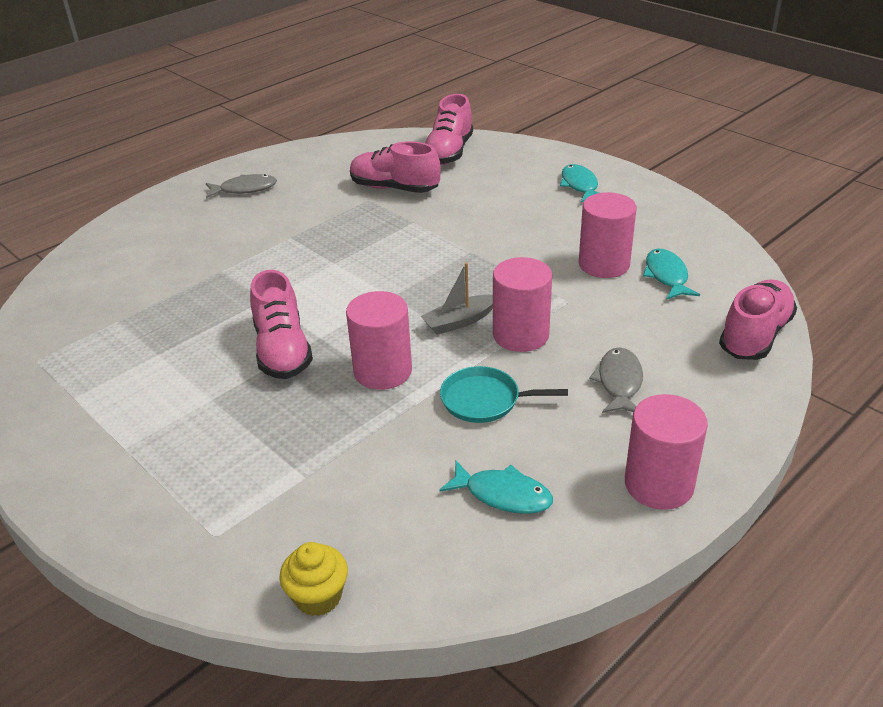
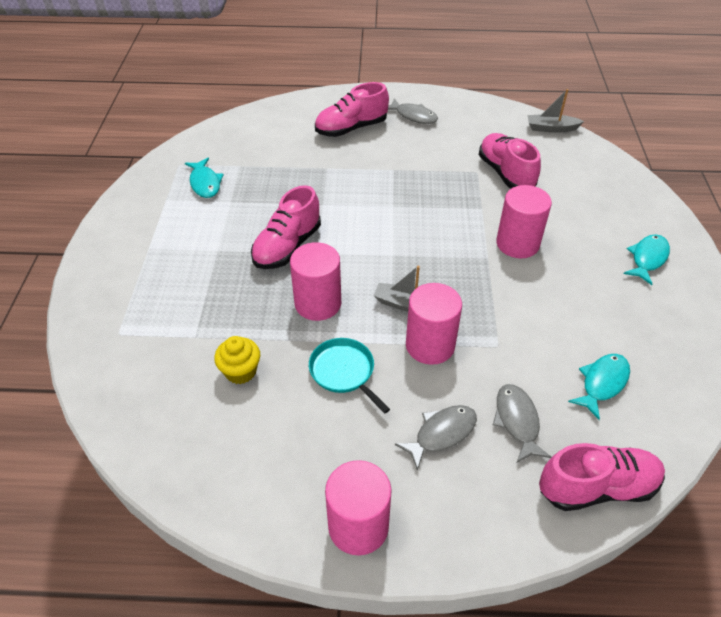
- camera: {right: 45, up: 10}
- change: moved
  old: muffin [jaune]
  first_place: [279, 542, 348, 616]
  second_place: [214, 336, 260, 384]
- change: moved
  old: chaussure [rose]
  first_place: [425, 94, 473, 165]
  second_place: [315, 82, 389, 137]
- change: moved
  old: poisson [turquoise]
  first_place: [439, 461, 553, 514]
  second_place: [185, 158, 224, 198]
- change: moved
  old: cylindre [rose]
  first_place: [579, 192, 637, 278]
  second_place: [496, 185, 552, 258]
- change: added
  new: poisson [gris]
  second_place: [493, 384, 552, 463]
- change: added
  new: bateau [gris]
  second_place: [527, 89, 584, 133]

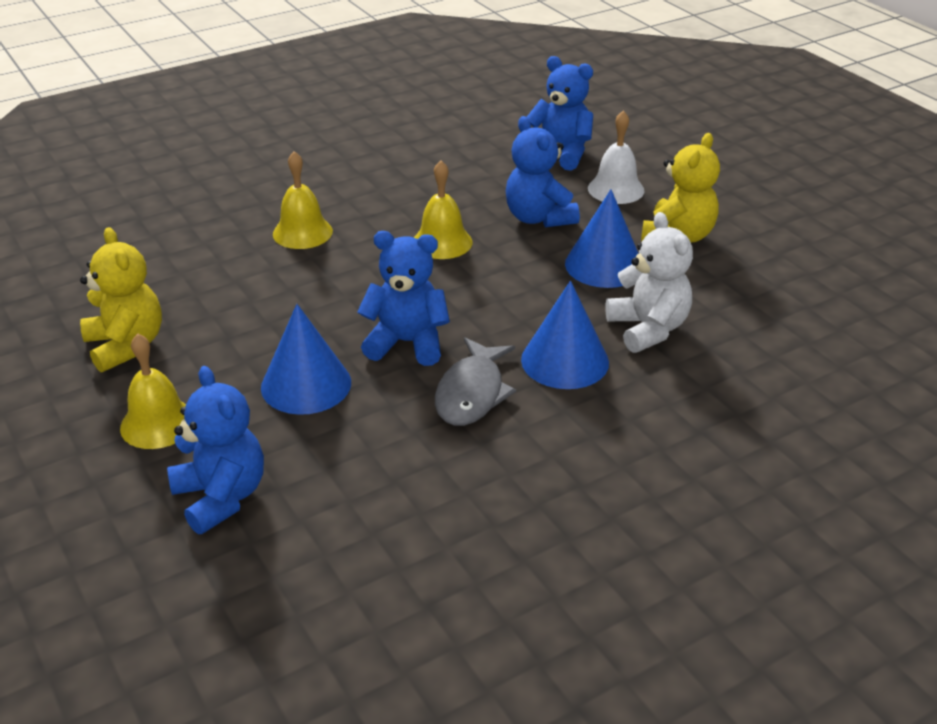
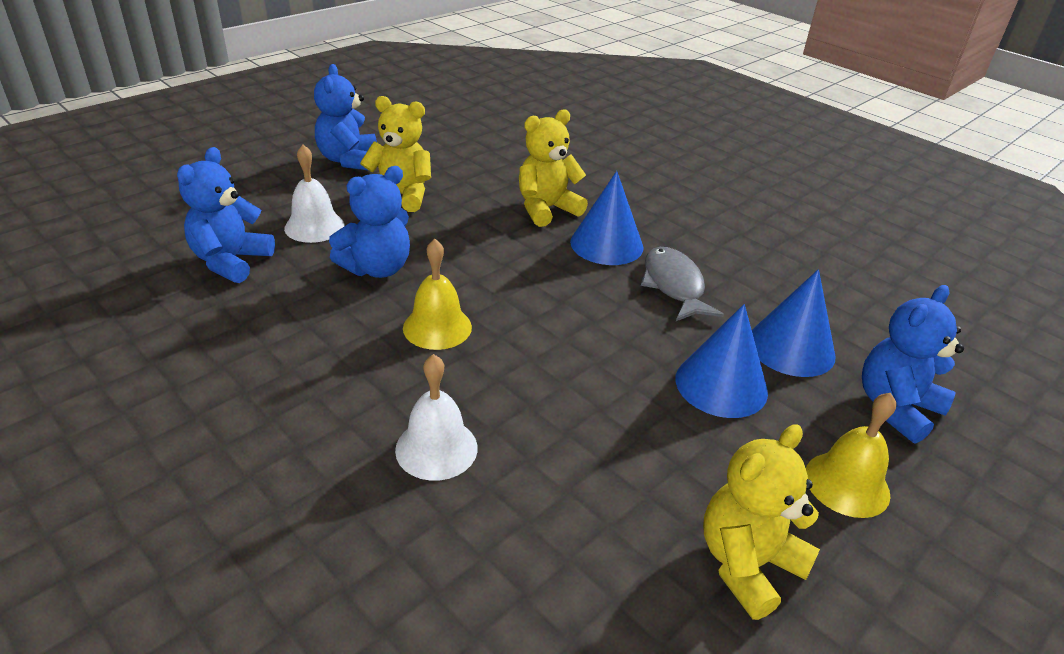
- camera: {right: -105, up: 0}
- change: recoloured
  old: cloche [jaune]
  new: cloche [blanc]
  first_place: [273, 151, 333, 249]
  second_place: [395, 354, 478, 481]
- change: moved
  old: ours en peluche [bleu]
  first_place: [357, 231, 450, 366]
  second_place: [314, 64, 377, 171]
- change: turned
  old: poisson [gris]
  first_place: [435, 337, 516, 426]
  second_place: [641, 247, 724, 321]
  degrees: -105
- change: moved
  old: cône [bleu]
  first_place: [565, 189, 639, 288]
  second_place: [752, 269, 836, 377]
- change: recoloured
  old: ours en peluche [blanc]
  new: ours en peluche [jaune]
  first_place: [605, 212, 693, 353]
  second_place: [519, 109, 588, 227]

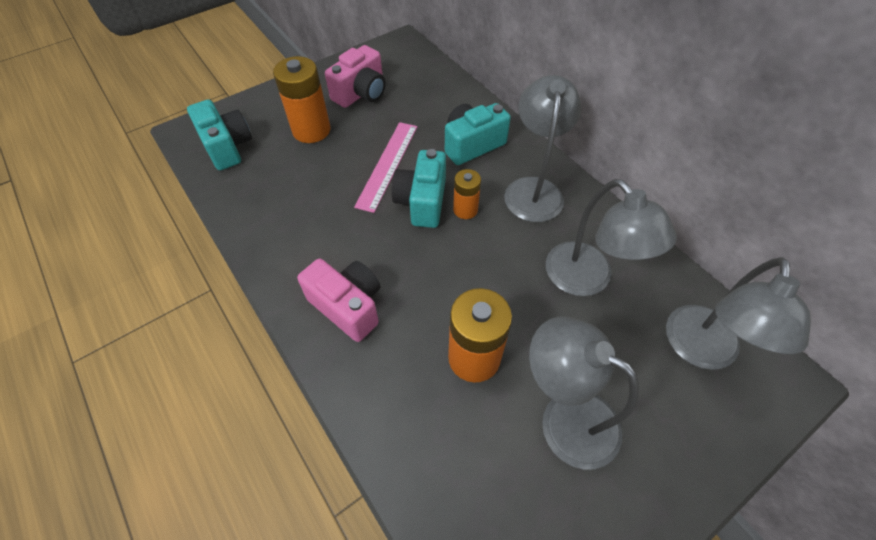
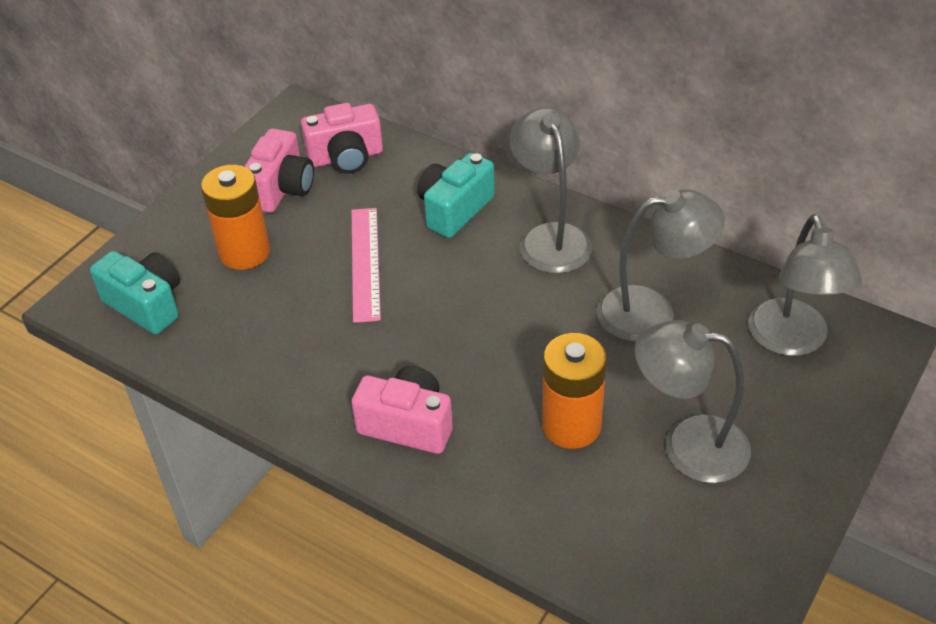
- camera: {right: -20, up: -10}
- change: removed
  old: appareil photo [turquoise]
  first_place: [392, 149, 446, 228]
- change: removed
  old: pile [orange]
  first_place: [453, 169, 481, 219]
- change: turned
  old: lampe [gris]
  first_place: [546, 179, 677, 296]
  second_place: [597, 189, 725, 342]
  degrees: -45
- change: added
  new: appareil photo [rose]
  second_place: [301, 103, 383, 174]

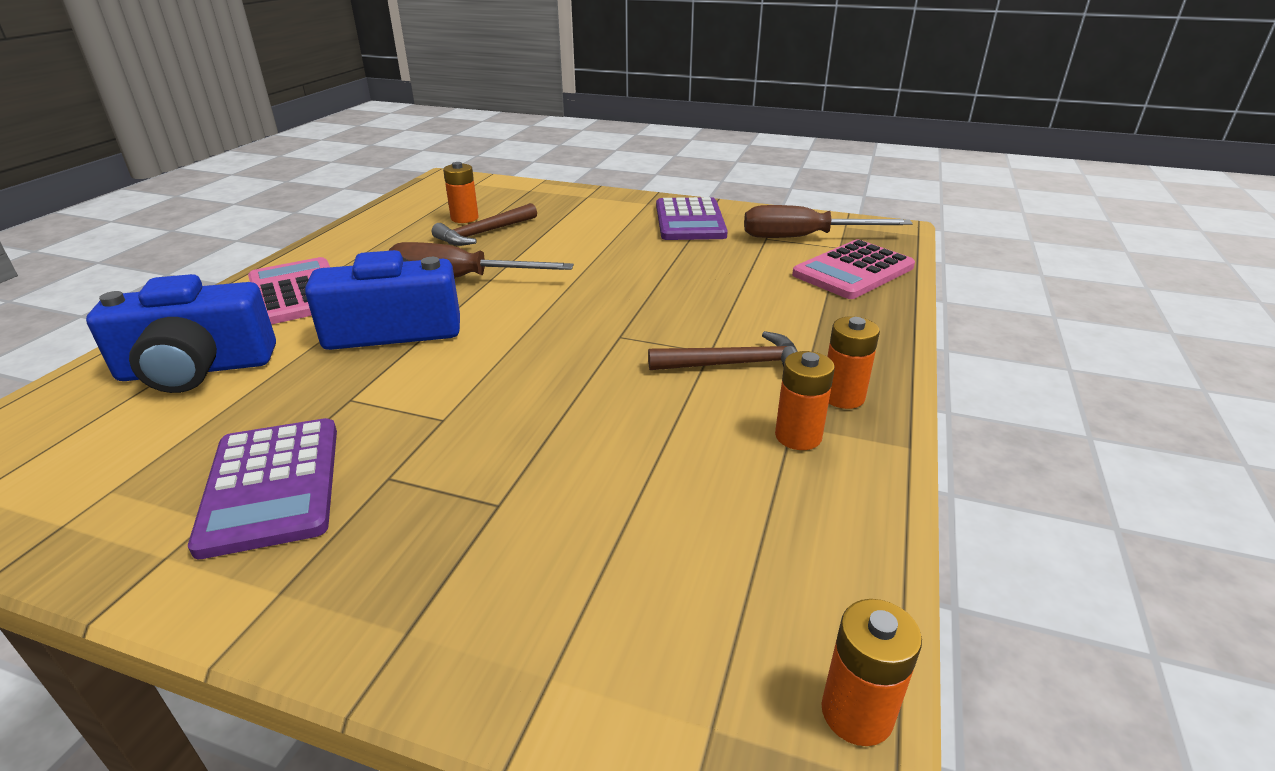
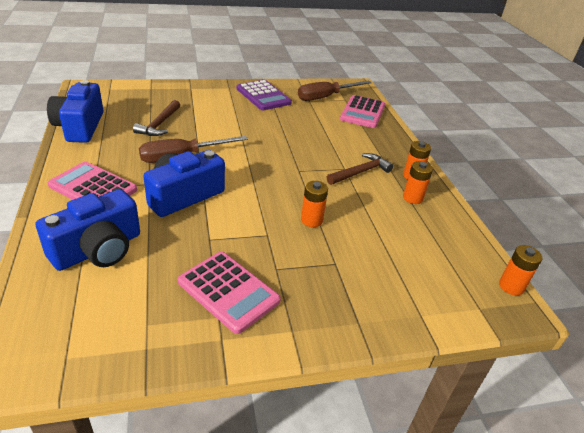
- camera: {right: -35, up: 5}
- change: recoloured
  old: calculatrice [violet]
  new: calculatrice [rose]
  first_place: [188, 418, 337, 559]
  second_place: [178, 252, 281, 334]
- change: moved
  old: pile [orange]
  first_place: [443, 162, 479, 223]
  second_place: [301, 181, 328, 227]
- change: added
  new: appareil photo [bleu]
  second_place: [47, 80, 103, 143]

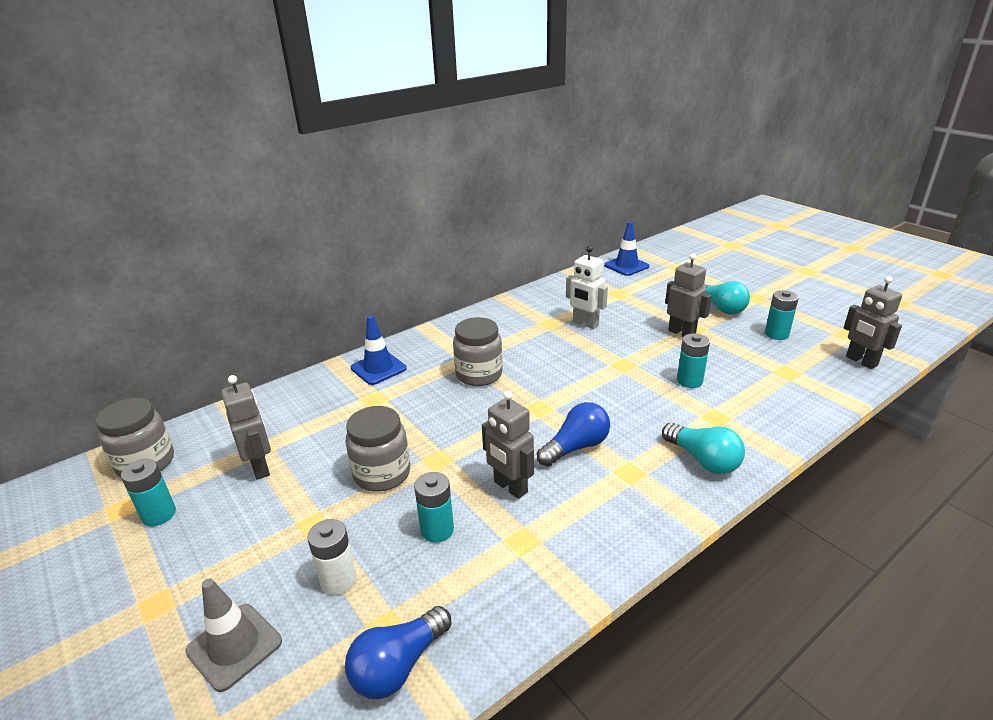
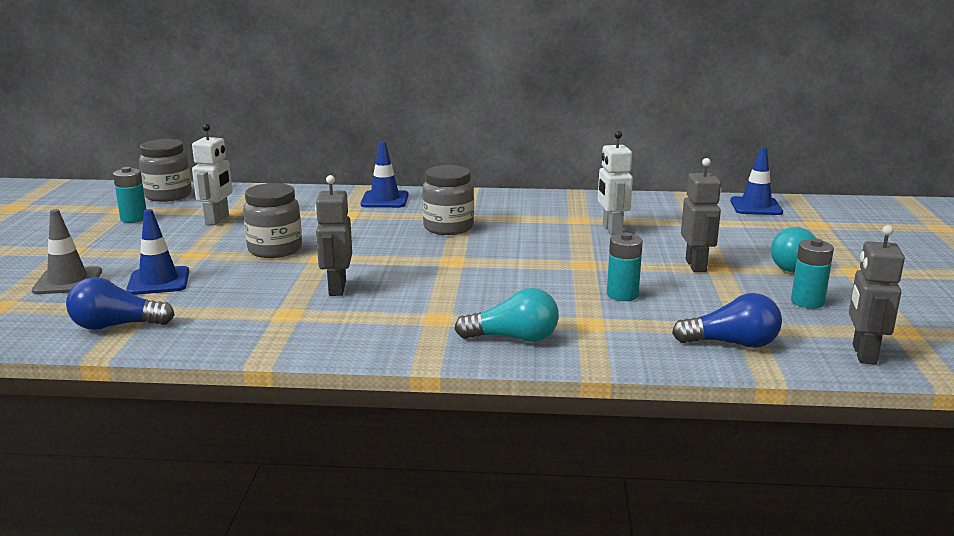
- camera: {right: 40, up: -10}
- change: recoloured
  old: robot [gris]
  new: robot [blanc]
  first_place: [221, 375, 271, 480]
  second_place: [192, 124, 232, 225]
- change: replaced
  old: pile [blanc]
  new: cône de chantier [bleu]
  first_place: [307, 519, 357, 595]
  second_place: [126, 209, 189, 295]
- change: removed
  old: pile [turquoise]
  first_place: [414, 472, 454, 543]
- change: moved
  old: ampoule [bleu]
  first_place: [537, 402, 610, 467]
  second_place: [672, 293, 782, 348]
- change: turned
  old: ampoule [turquoise]
  first_place: [662, 423, 745, 474]
  second_place: [454, 288, 559, 342]
  degrees: -90

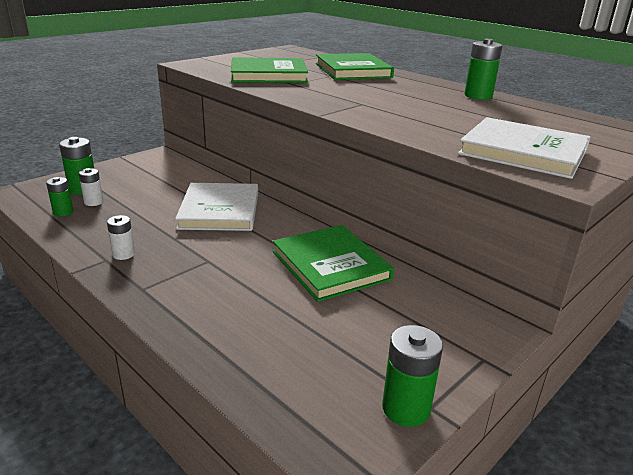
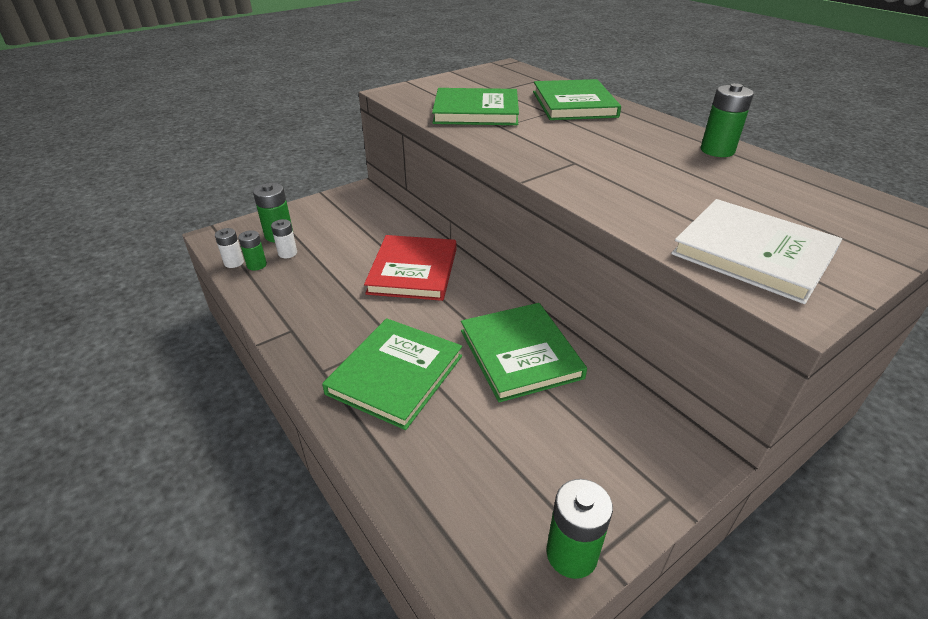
- camera: {right: 10, up: 10}
- change: moved
  old: pile [blanc]
  first_place: [107, 215, 135, 260]
  second_place: [215, 228, 244, 268]
- change: recoloured
  old: livre [blanc]
  new: livre [rouge]
  first_place: [175, 183, 258, 231]
  second_place: [364, 235, 456, 301]
- change: added
  new: livre [vert]
  second_place: [322, 318, 462, 430]

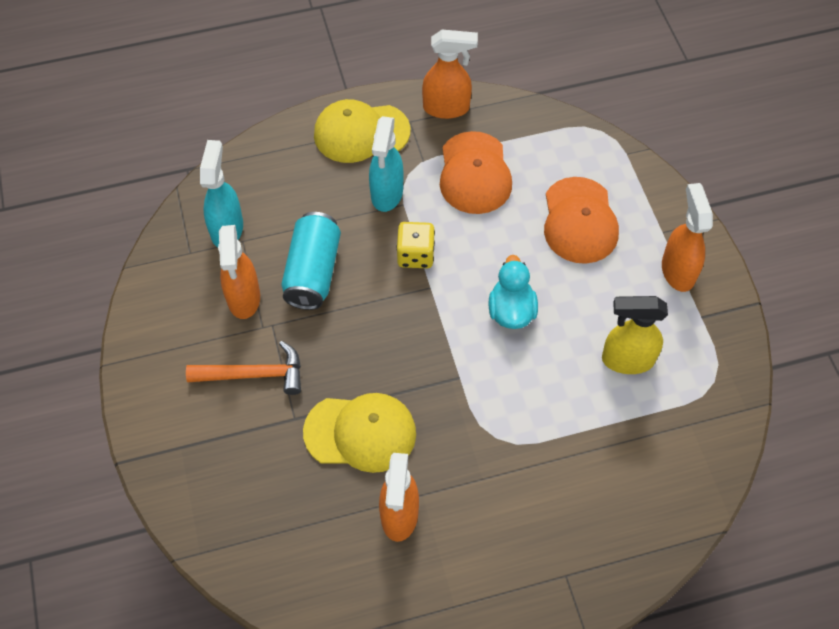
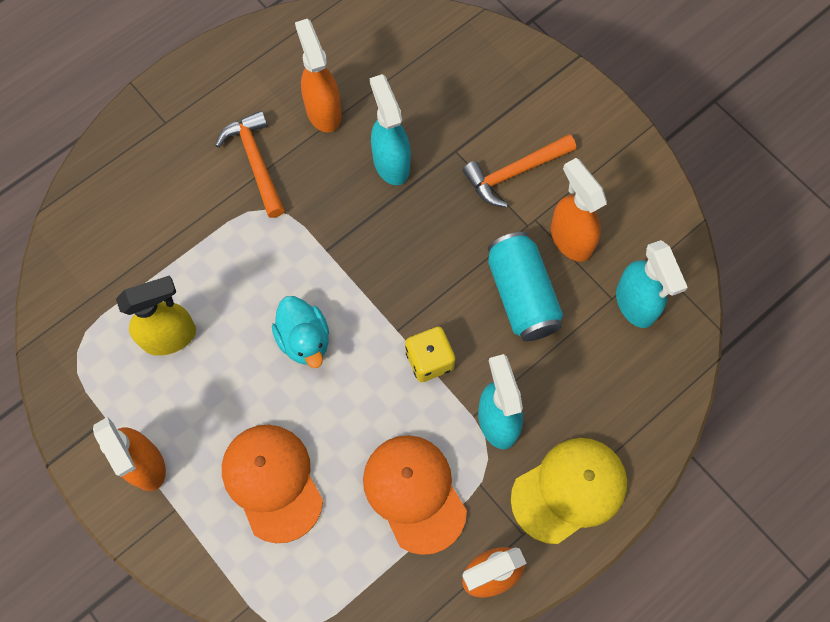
- camera: {right: 155, up: 10}
- change: replaced
  old: casquette [jaune]
  new: vaporisateur [turquoise]
  first_place: [303, 393, 416, 473]
  second_place: [370, 74, 411, 185]
- change: added
  new: marteau [orange]
  second_place: [215, 111, 285, 218]

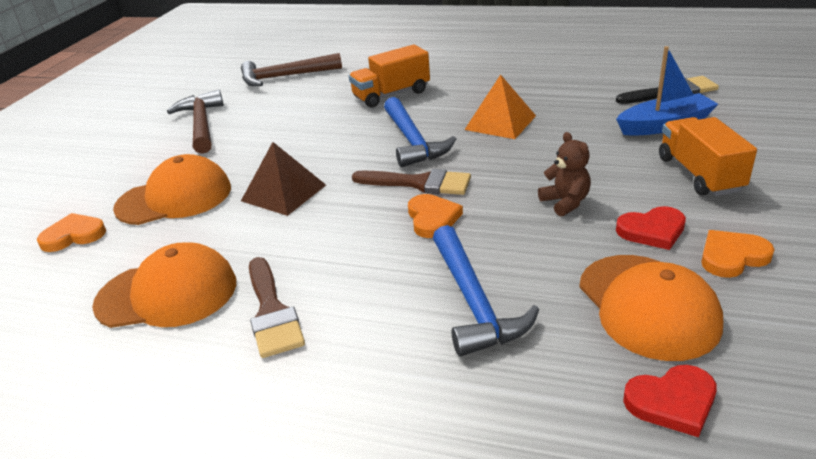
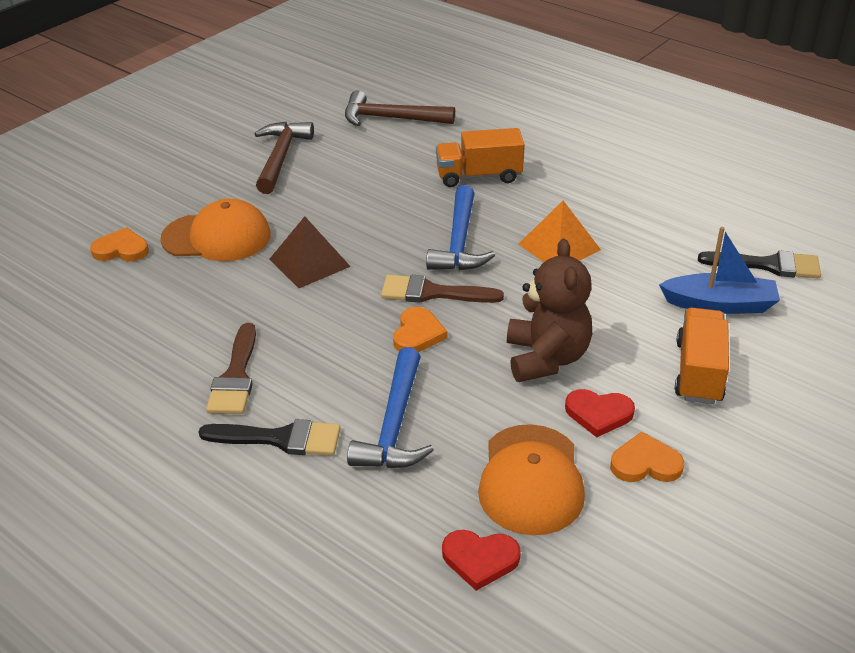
- camera: {right: 20, up: 5}
- change: removed
  old: casquette [orange]
  first_place: [92, 242, 236, 328]
- change: turned
  old: pinceau [marron]
  first_place: [352, 169, 471, 195]
  second_place: [381, 275, 504, 303]
  degrees: 150
- change: resized
  old: ours en peluche [marron]
  first_place: [538, 132, 591, 216]
  second_place: [507, 239, 592, 382]
  factor: 1.79
- change: added
  new: pinceau [noir]
  second_place: [199, 419, 341, 456]

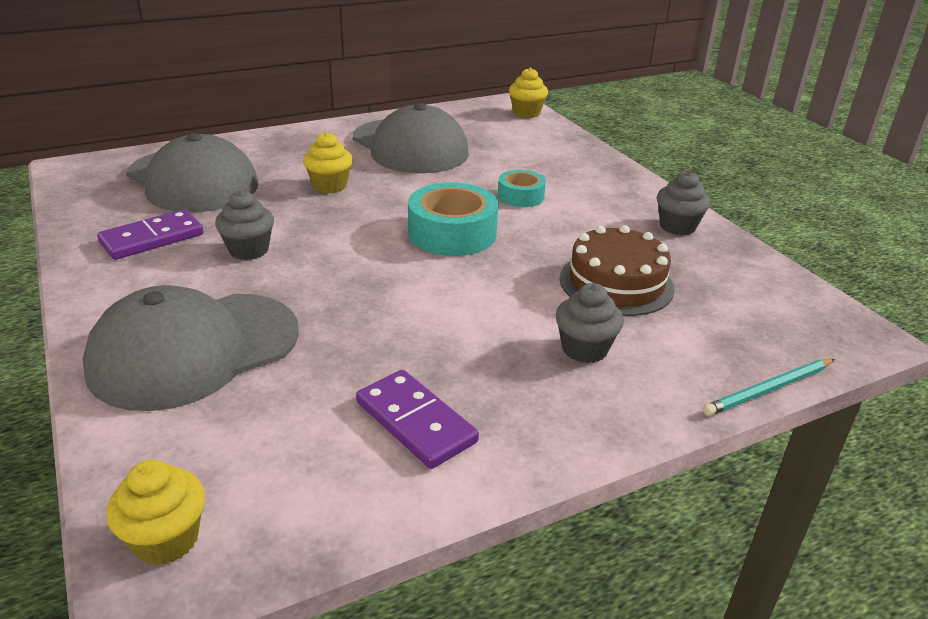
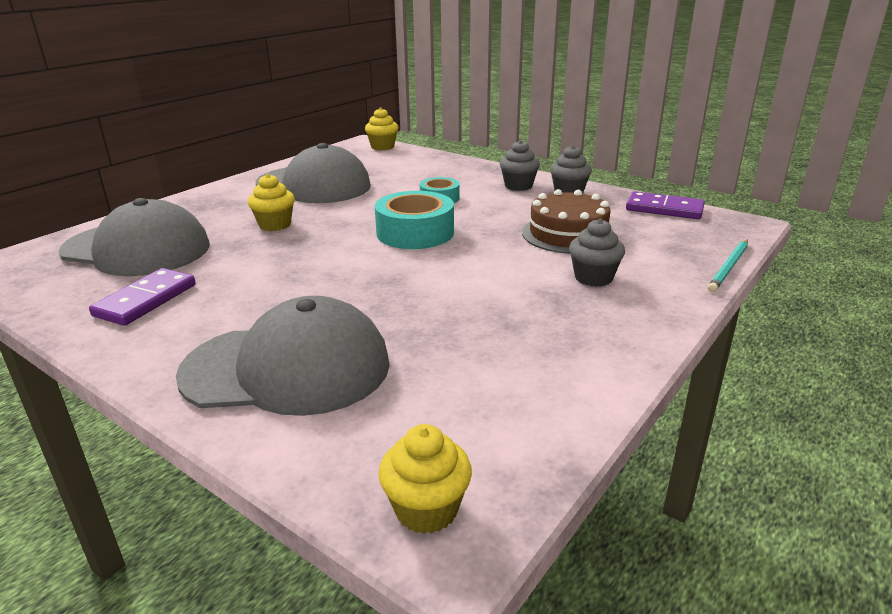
- camera: {right: -25, up: -5}
- change: turned
  old: casquette [gris]
  first_place: [83, 285, 299, 411]
  second_place: [176, 296, 390, 416]
  degrees: -120
- change: moved
  old: muffin [gris]
  first_place: [215, 190, 274, 260]
  second_place: [500, 140, 540, 191]
- change: moved
  old: domino [violet]
  first_place: [356, 370, 479, 469]
  second_place: [626, 191, 705, 219]

